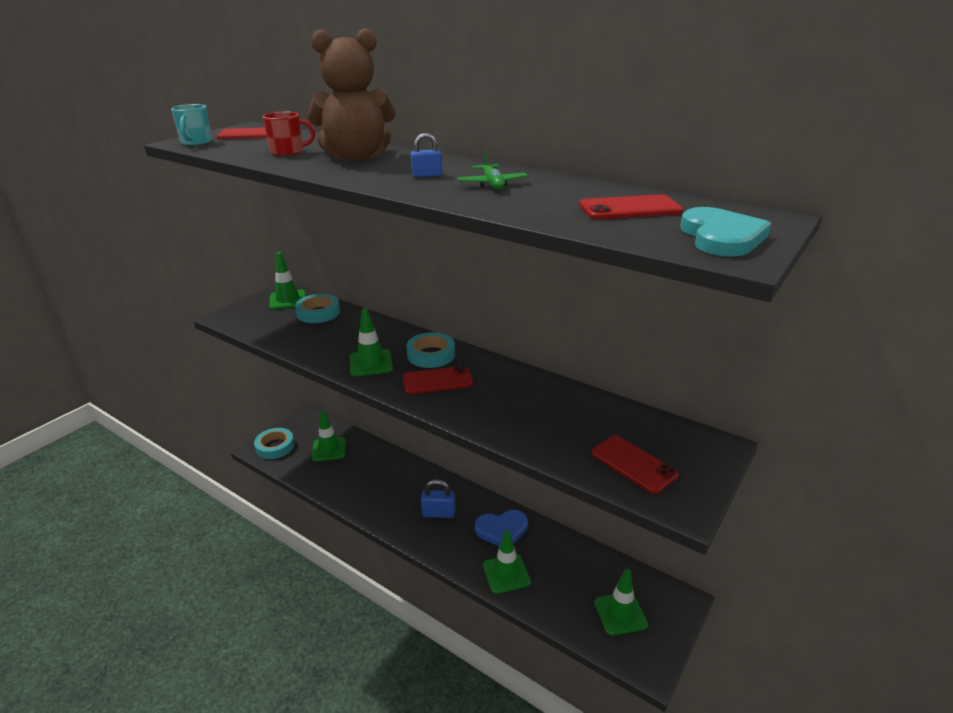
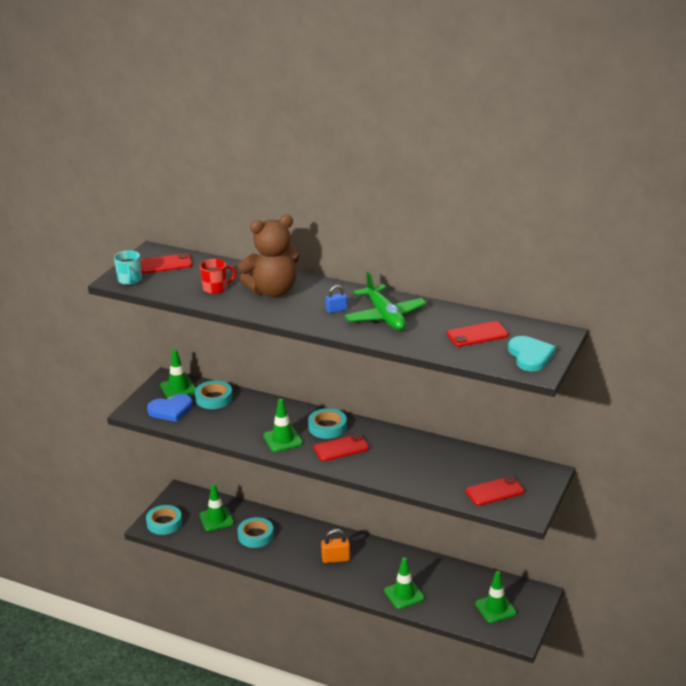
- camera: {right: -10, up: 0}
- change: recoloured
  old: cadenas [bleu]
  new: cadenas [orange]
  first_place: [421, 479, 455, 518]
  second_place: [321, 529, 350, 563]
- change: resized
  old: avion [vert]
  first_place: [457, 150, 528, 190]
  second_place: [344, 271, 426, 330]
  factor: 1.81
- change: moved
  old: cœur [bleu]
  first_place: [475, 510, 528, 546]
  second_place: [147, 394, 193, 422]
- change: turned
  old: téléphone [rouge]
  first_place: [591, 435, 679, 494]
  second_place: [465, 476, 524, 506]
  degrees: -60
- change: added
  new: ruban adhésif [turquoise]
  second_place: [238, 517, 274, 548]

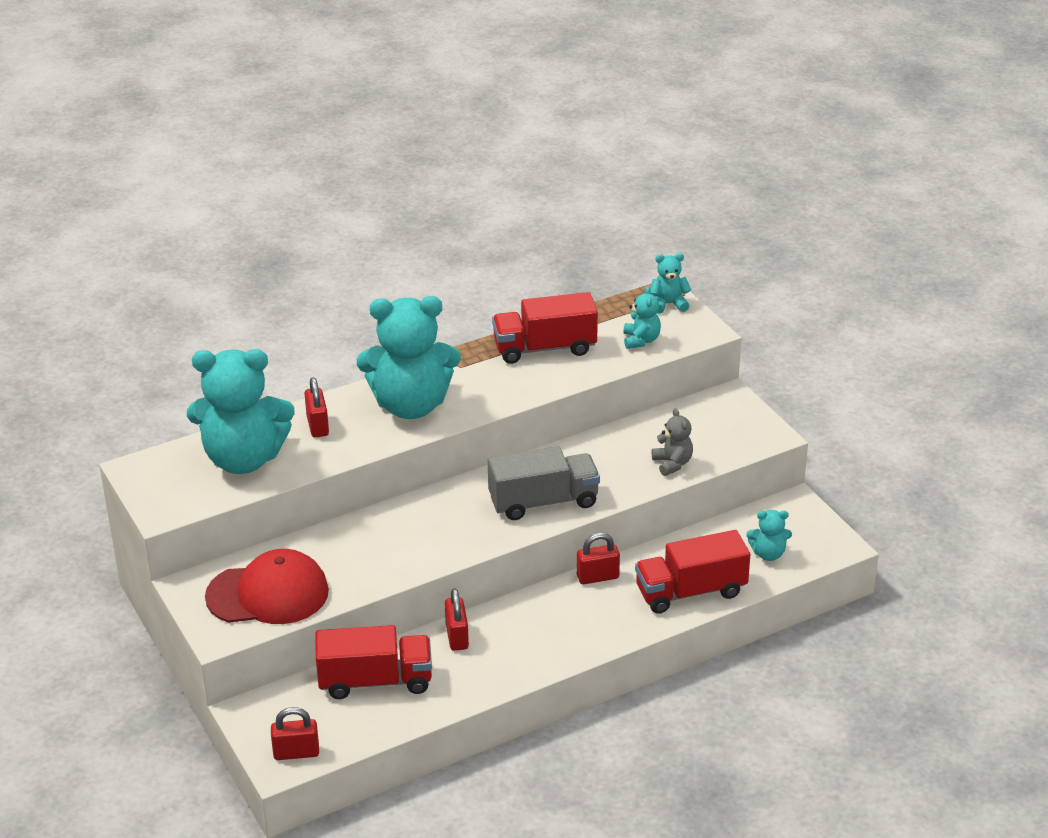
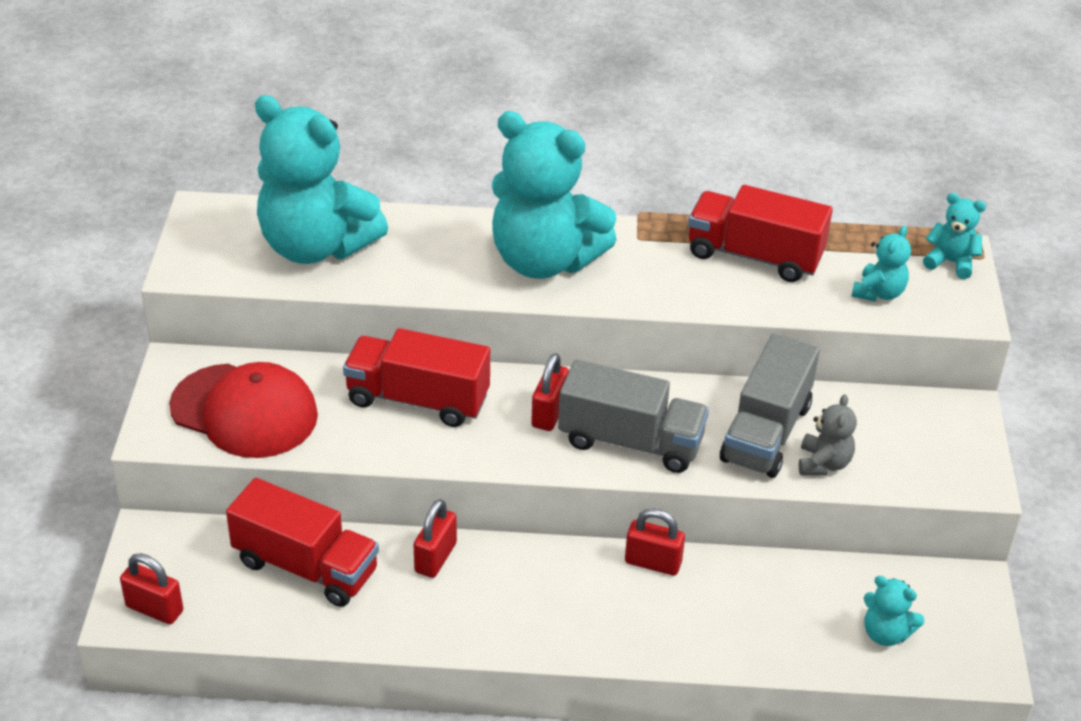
- camera: {right: 30, up: 5}
- change: moved
  old: cadenas [rouge]
  first_place: [304, 377, 329, 438]
  second_place: [531, 353, 569, 431]
- change: moved
  old: camion [rouge]
  first_place: [635, 530, 750, 614]
  second_place: [343, 328, 490, 427]
- change: added
  new: camion [gris]
  second_place: [720, 334, 820, 478]

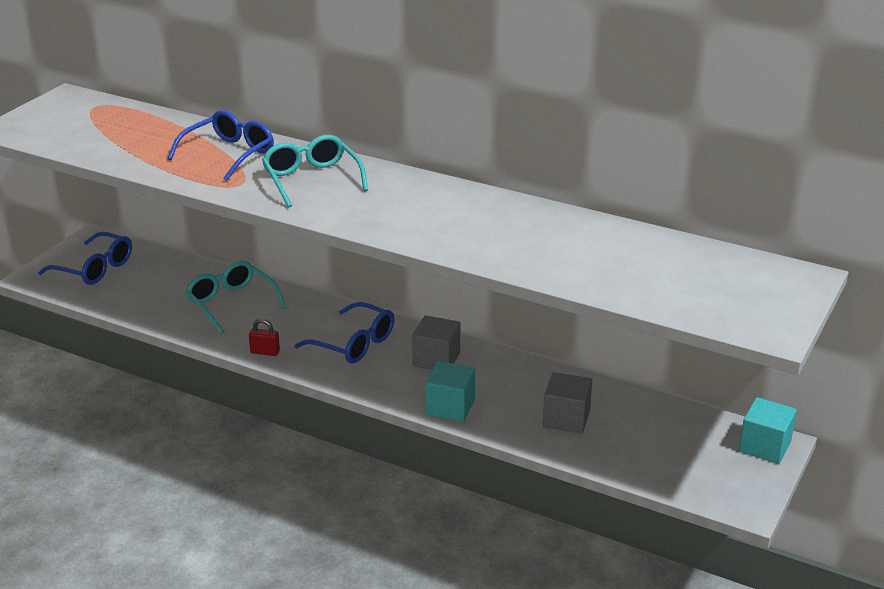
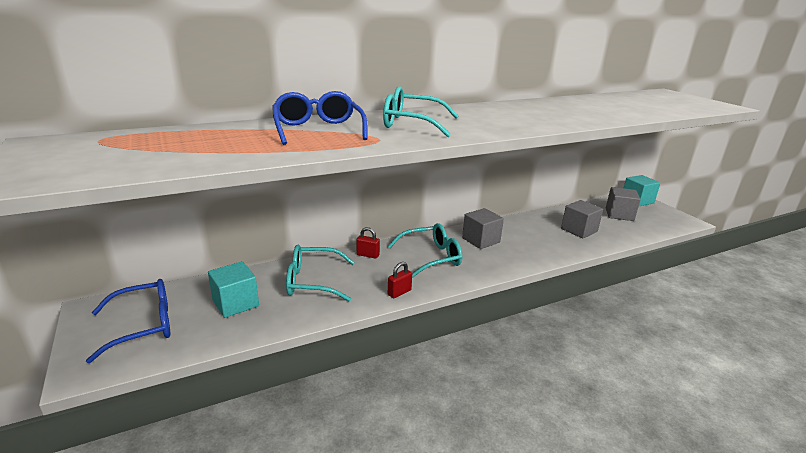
- camera: {right: -55, up: -5}
- change: recoloured
  old: lunettes [bleu]
  new: lunettes [turquoise]
  first_place: [294, 302, 394, 364]
  second_place: [387, 223, 462, 278]
- change: moved
  old: cube [turquoise]
  first_place: [425, 361, 475, 422]
  second_place: [208, 261, 259, 318]
- change: added
  new: cadenas [rouge]
  second_place: [356, 227, 380, 259]
- change: added
  new: cube [gris]
  second_place: [606, 187, 641, 221]

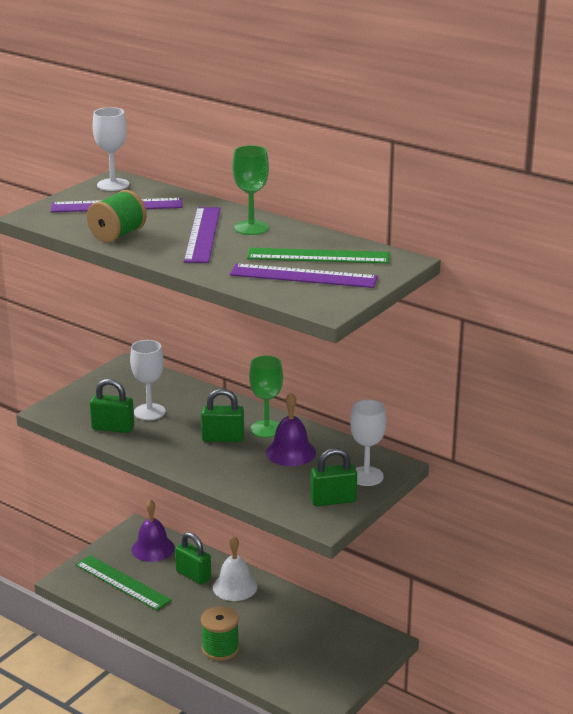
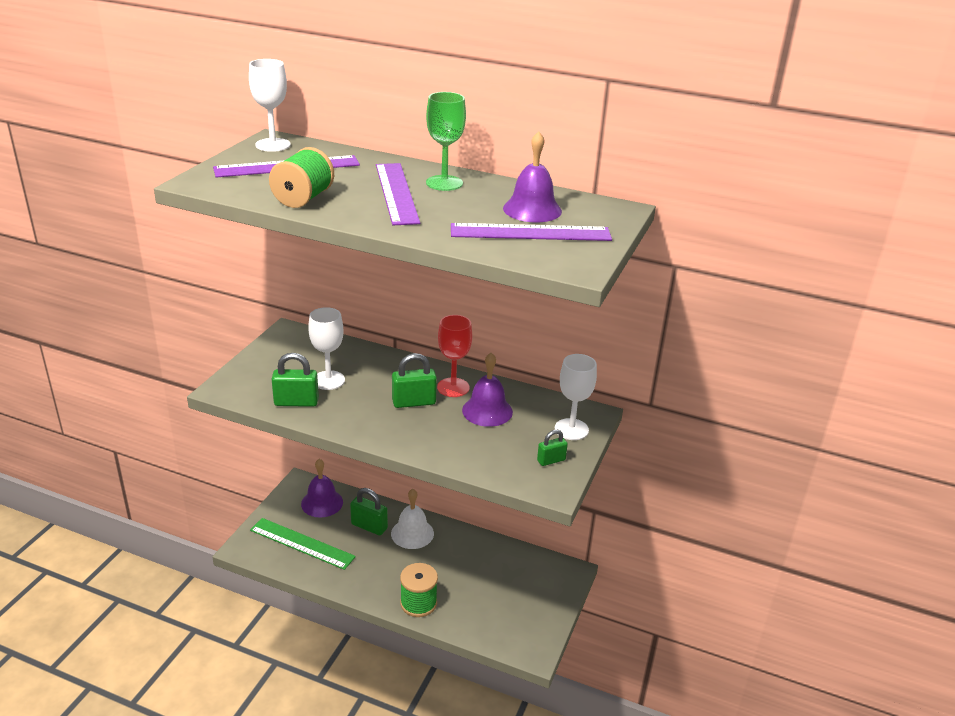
- camera: {right: -15, up: 5}
- change: replaced
  old: règle [vert]
  new: cloche [violet]
  first_place: [247, 248, 390, 264]
  second_place: [503, 131, 562, 222]
- change: recoloured
  old: verre à pied [vert]
  new: verre à pied [rouge]
  first_place: [249, 356, 283, 438]
  second_place: [437, 315, 473, 397]
- change: resized
  old: cadenas [vert]
  first_place: [310, 448, 357, 506]
  second_place: [537, 430, 568, 466]
  factor: 0.61

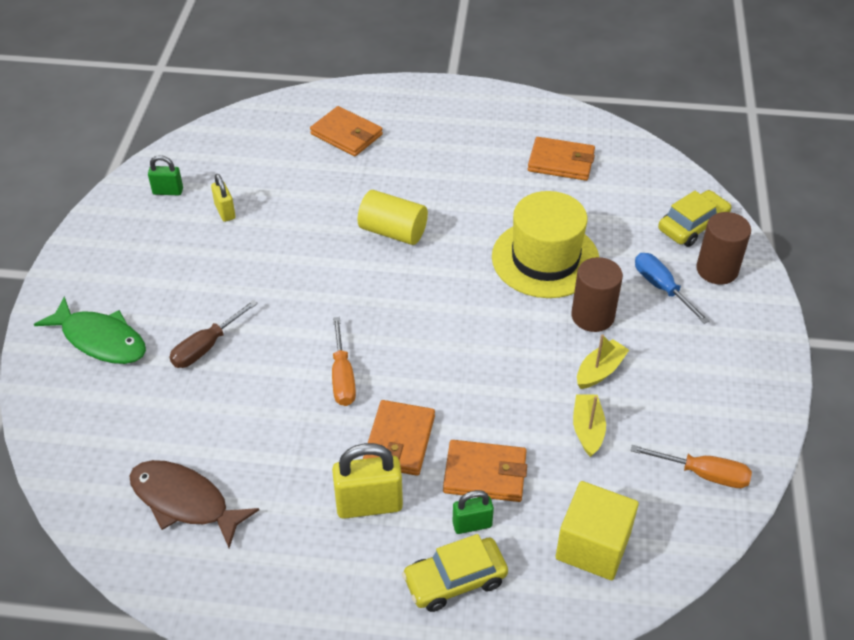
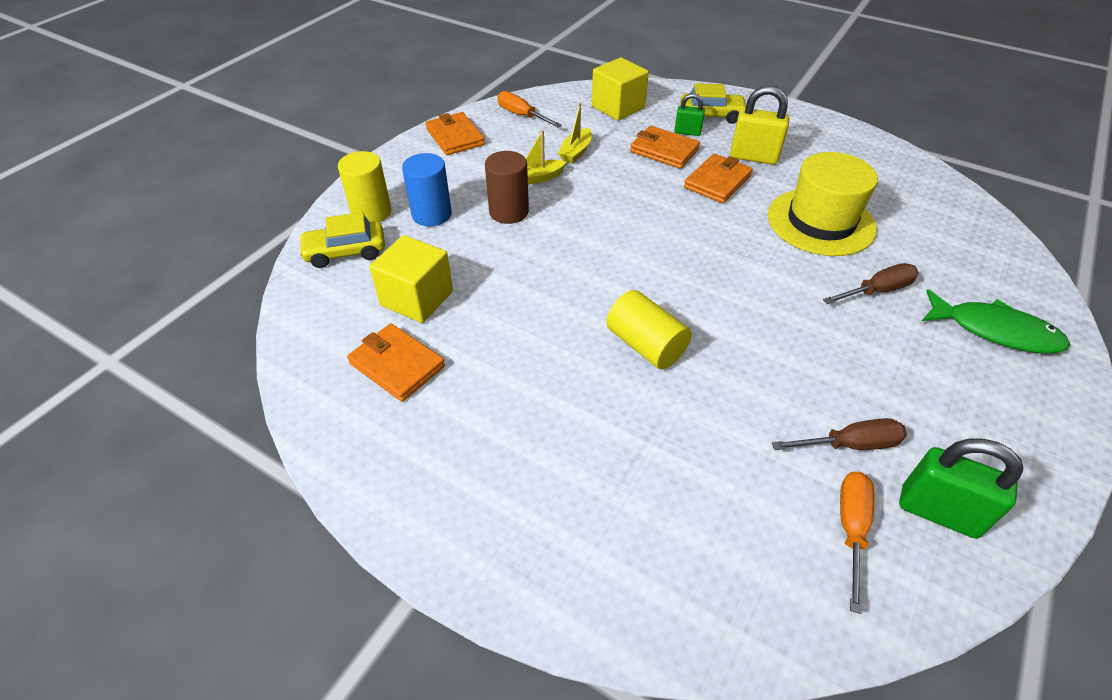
- camera: {right: -155, up: 0}
- change: turned
  old: poisson [vert]
  first_place: [34, 297, 146, 364]
  second_place: [922, 289, 1070, 353]
  degrees: 150
- change: removed
  old: poisson [marron]
  first_place: [129, 460, 259, 548]
- change: resized
  old: cadenas [vert]
  first_place: [148, 155, 183, 195]
  second_place: [899, 438, 1023, 539]
  factor: 1.73
- change: replaced
  old: cadenas [jaune]
  new: tournevis [marron]
  first_place: [211, 174, 236, 222]
  second_place: [772, 418, 907, 450]
- change: moved
  old: portefeuille [orange]
  first_place: [310, 106, 383, 156]
  second_place: [425, 112, 485, 155]
- change: moved
  old: tournevis [orange]
  first_place: [332, 317, 356, 406]
  second_place: [840, 472, 874, 614]
- change: moved
  old: chapeau [jaune]
  first_place: [492, 191, 599, 298]
  second_place: [768, 152, 878, 256]
- change: replaced
  old: tournevis [bleu]
  new: cylindre [bleu]
  first_place: [635, 253, 710, 324]
  second_place: [402, 153, 452, 226]
- change: recoloured
  old: cylindre [marron]
  new: cylindre [jaune]
  first_place: [696, 212, 751, 285]
  second_place: [338, 151, 391, 222]
- change: added
  new: cube [jaune]
  second_place: [369, 235, 453, 323]

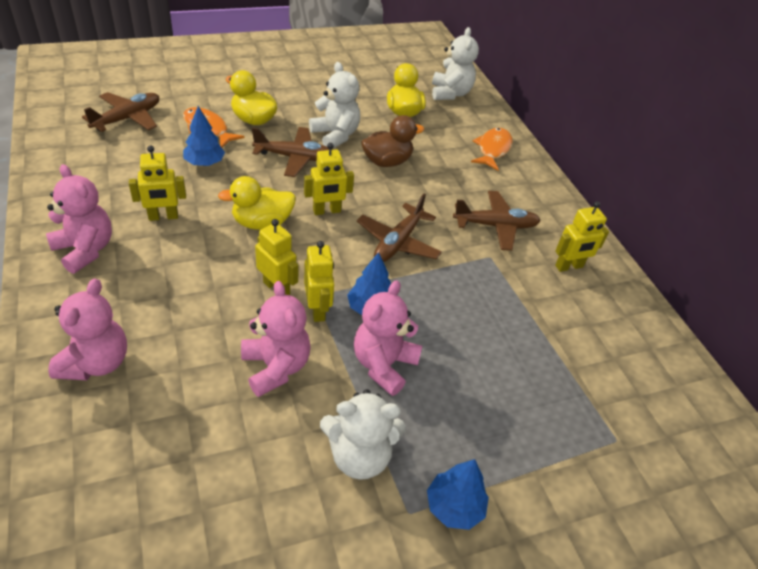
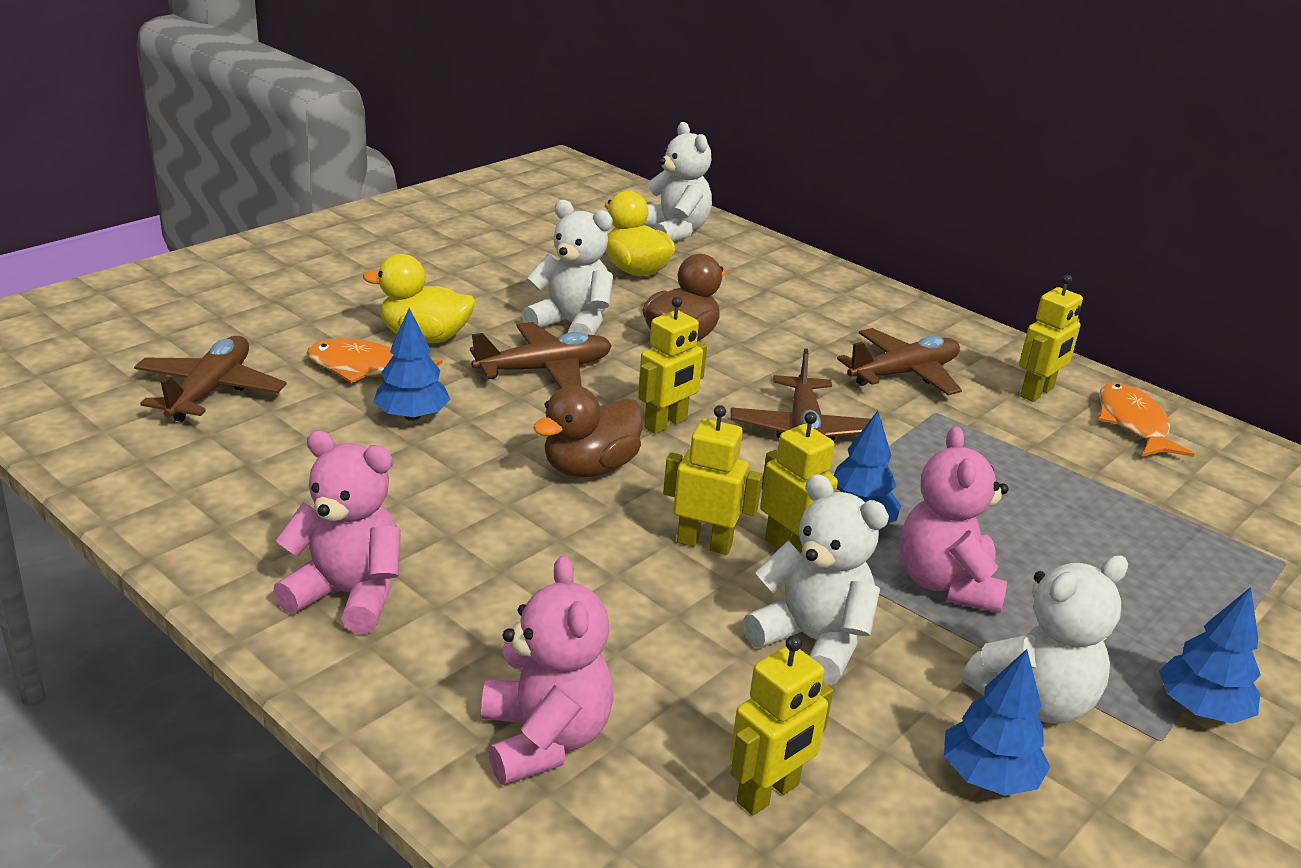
- camera: {right: -25, up: -15}
- change: moved
  old: robot [jaune]
  first_place: [129, 145, 186, 221]
  second_place: [730, 635, 833, 815]
- change: recoloured
  old: canard [jaune]
  new: canard [marron]
  first_place: [218, 176, 296, 230]
  second_place: [533, 386, 643, 477]
- change: recoloured
  old: ours en peluche [rose]
  new: ours en peluche [blanc]
  first_place: [241, 281, 311, 397]
  second_place: [743, 474, 889, 685]
- change: moved
  old: poisson [orange]
  first_place: [471, 128, 513, 171]
  second_place: [1098, 383, 1194, 457]
- change: added
  new: arbre [bleu]
  second_place: [944, 649, 1050, 796]

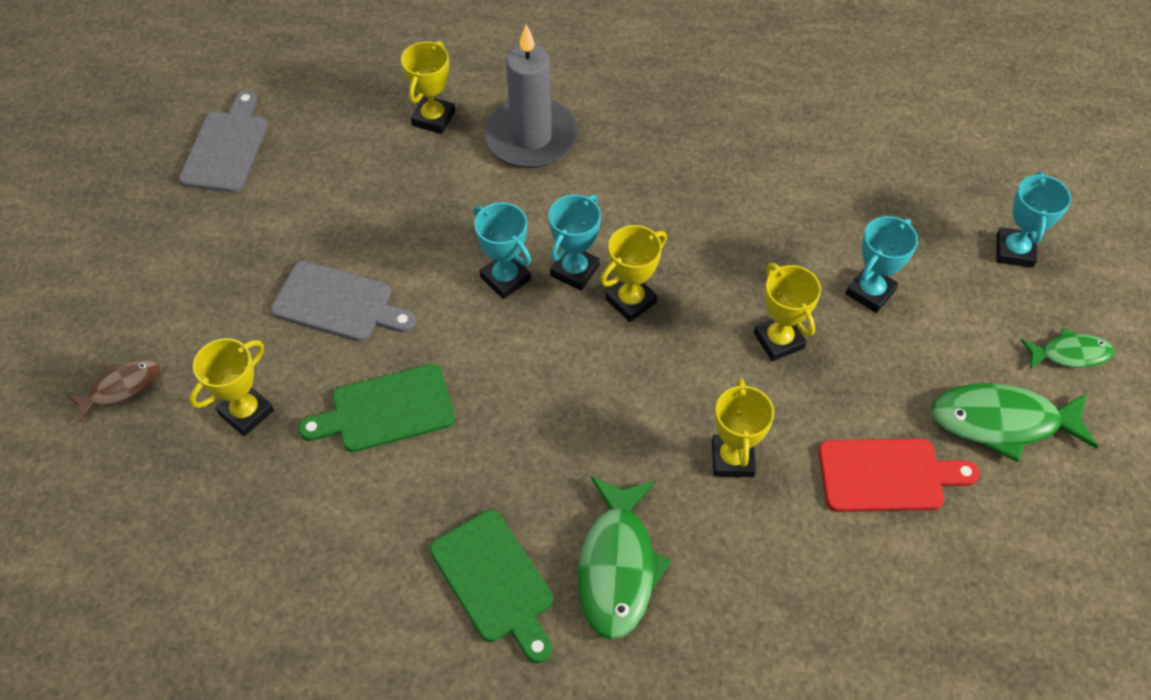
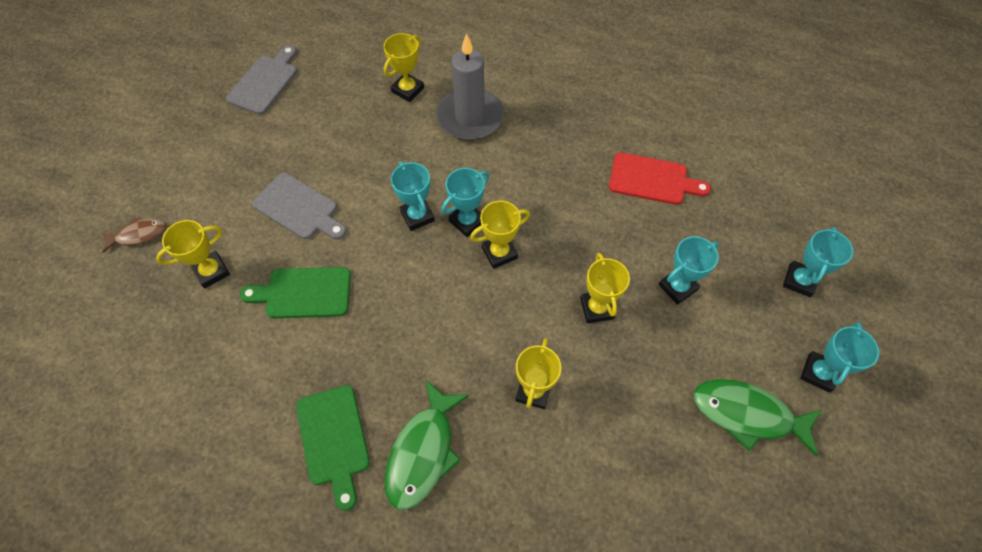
- camera: {right: 15, up: 5}
- change: moved
  old: planche à découper [rouge]
  first_place: [818, 438, 979, 512]
  second_place: [609, 152, 711, 205]
- change: replaced
  old: poisson [vert]
  new: trophée [turquoise]
  first_place: [1021, 328, 1114, 369]
  second_place: [800, 322, 879, 393]

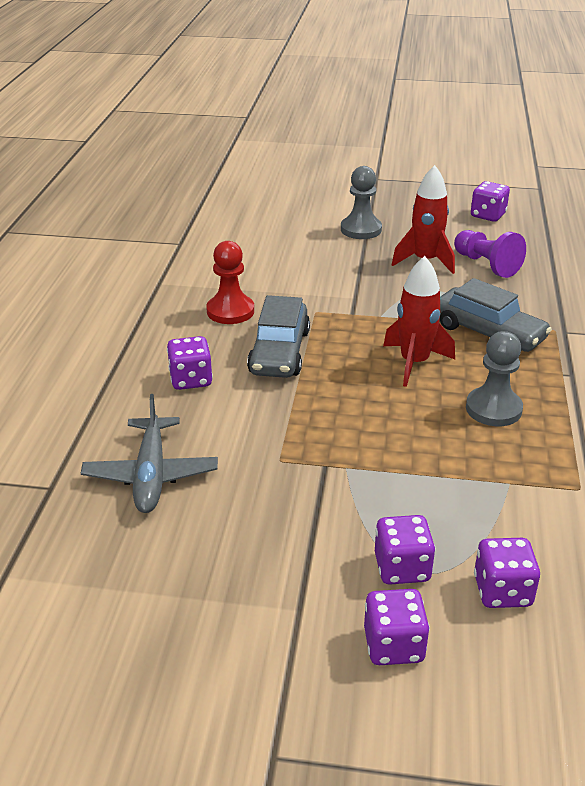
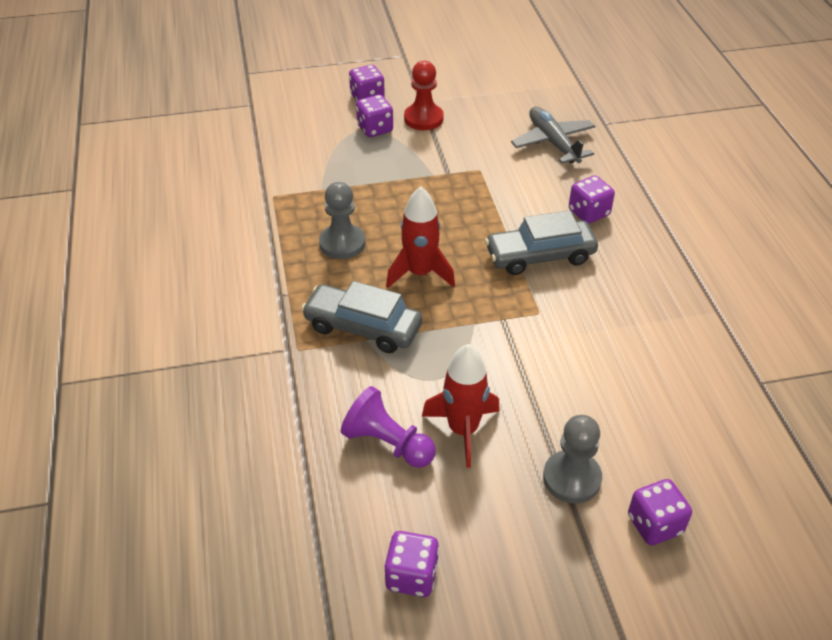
- camera: {right: 160, up: 10}
- change: moved
  old: pion [rouge]
  first_place: [206, 241, 254, 324]
  second_place: [404, 61, 444, 130]
- change: turned
  old: voiture [gris]
  first_place: [247, 295, 310, 378]
  second_place: [485, 210, 598, 275]
  degrees: -90
- change: moved
  old: dé [violet]
  first_place: [474, 538, 540, 608]
  second_place: [628, 479, 692, 546]

